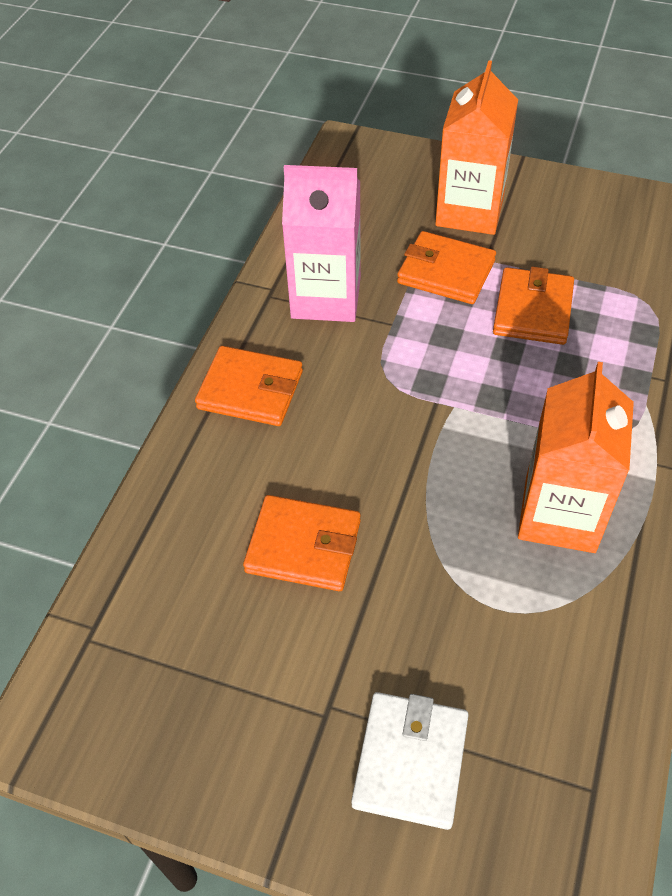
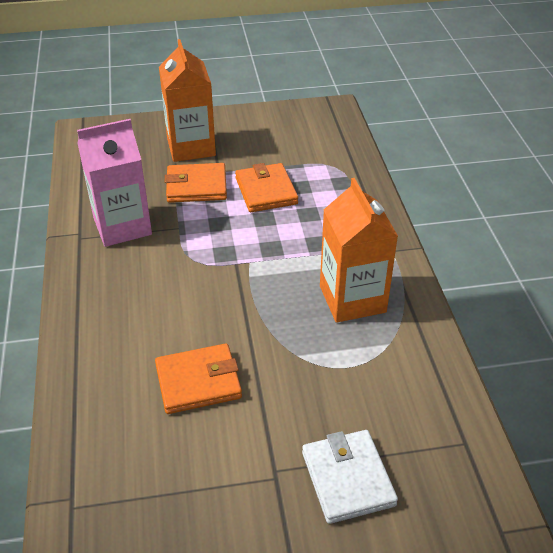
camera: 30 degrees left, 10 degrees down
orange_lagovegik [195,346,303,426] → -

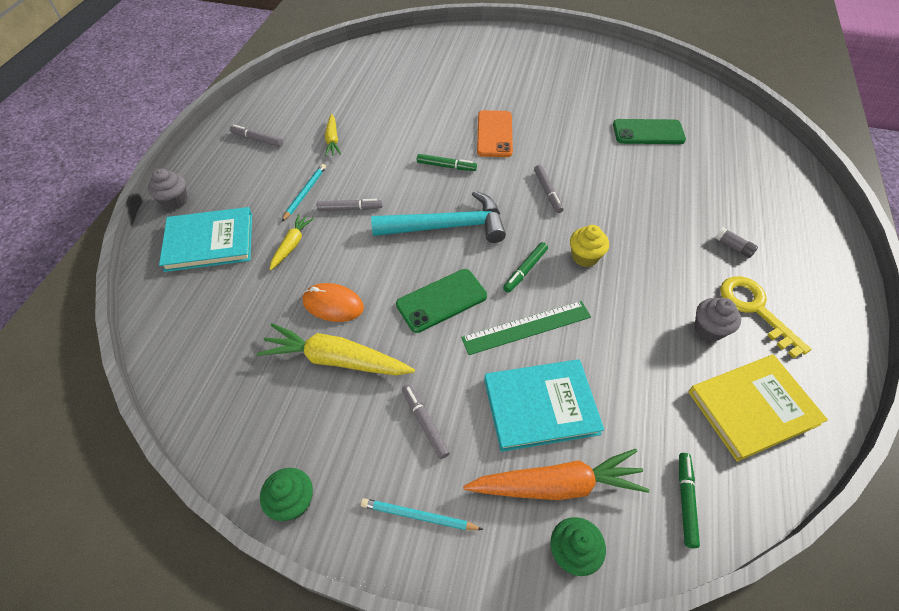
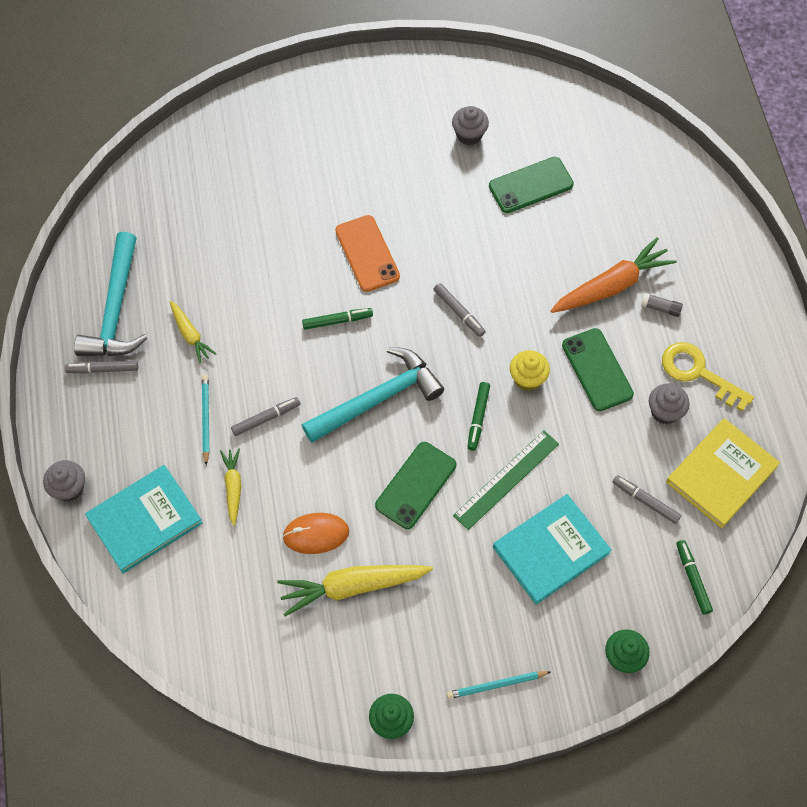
camera: 25 degrees left, 10 degrees up
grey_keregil [402,384,450,459] → grey_keregil [613,475,681,524], relocated
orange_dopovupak [463,449,650,500] → orange_dopovupak [551,237,677,313], relocated
- → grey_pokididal [452,106,489,145]
- → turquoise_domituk [74,232,147,356]
- → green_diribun [562,328,634,411]

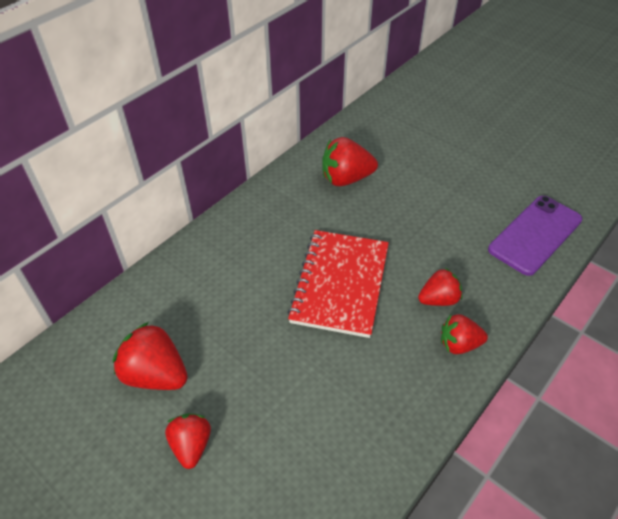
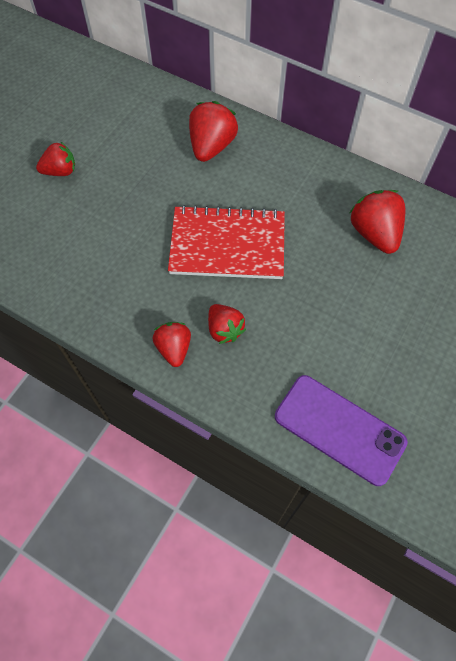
camera: 80 degrees right, 15 degrees up
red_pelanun [113,322,188,390] → red_pelanun [189,101,238,162], relocated

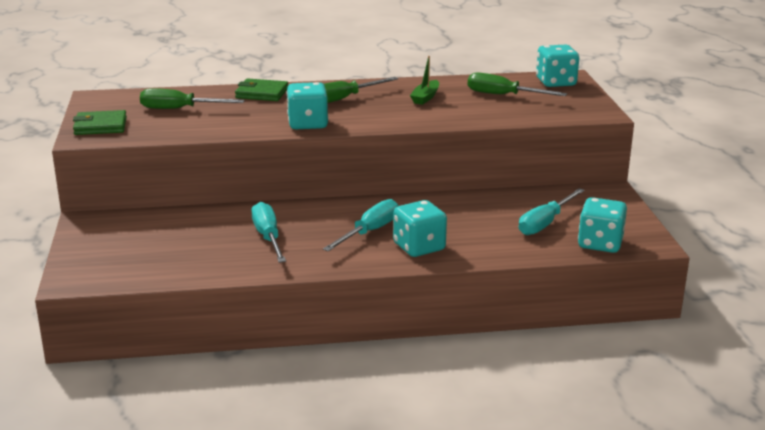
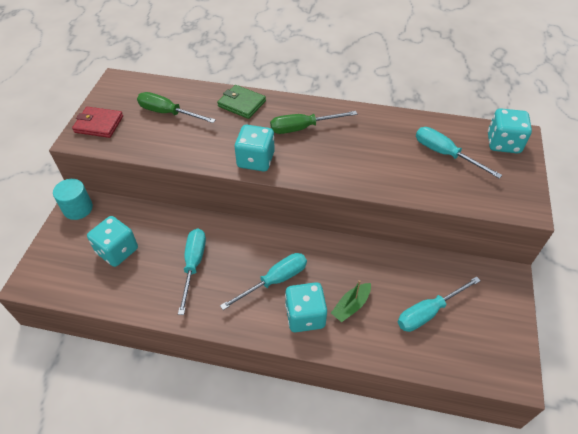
camera: 20 degrees right, 25 degrees up
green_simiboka [410,56,439,105] → green_simiboka [331,280,371,322], relocated
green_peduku [468,72,567,96] → turquoise_peduku [416,127,502,178]
green_lagovegik [73,110,127,135] → red_lagovegik [72,107,123,138]
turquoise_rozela [578,197,627,253] → turquoise_rozela [87,216,138,267], relocated
- → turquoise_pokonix [53,179,93,220]

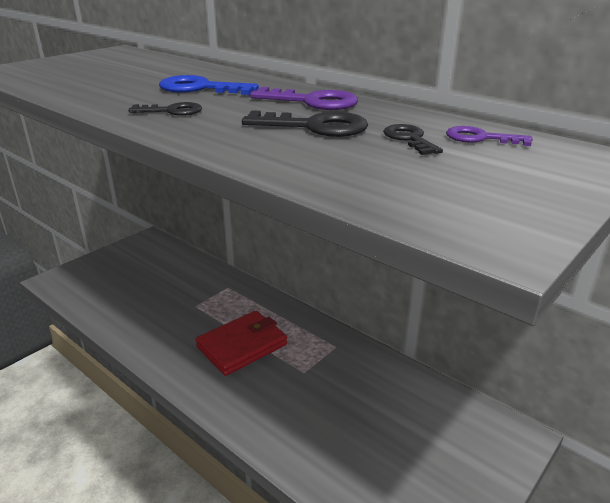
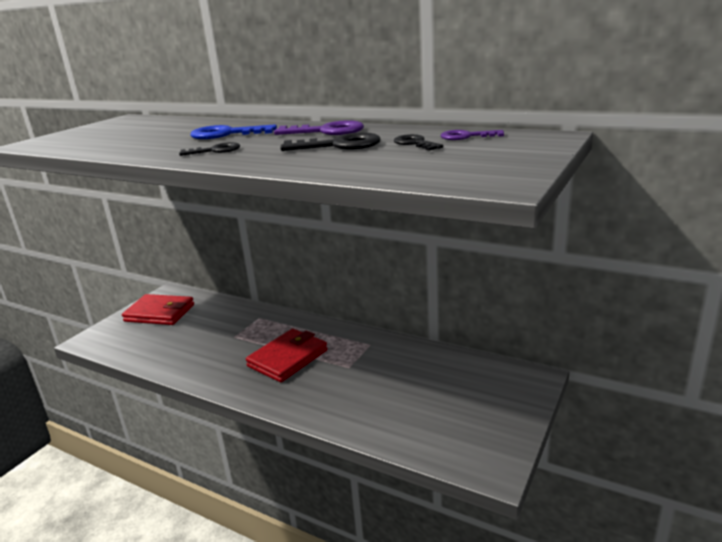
camera: 10 degrees left, 5 degrees down
- → red_lagovegik [122,294,194,325]

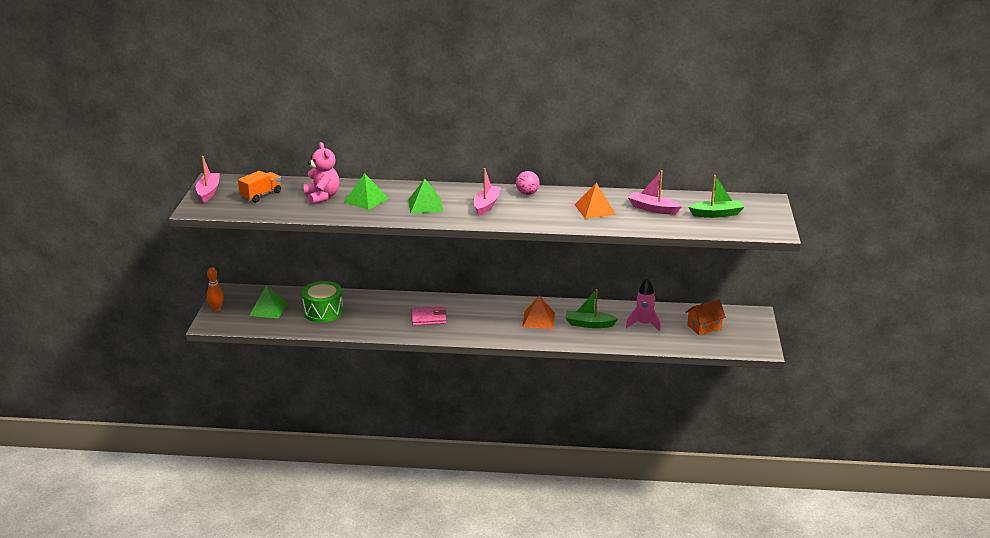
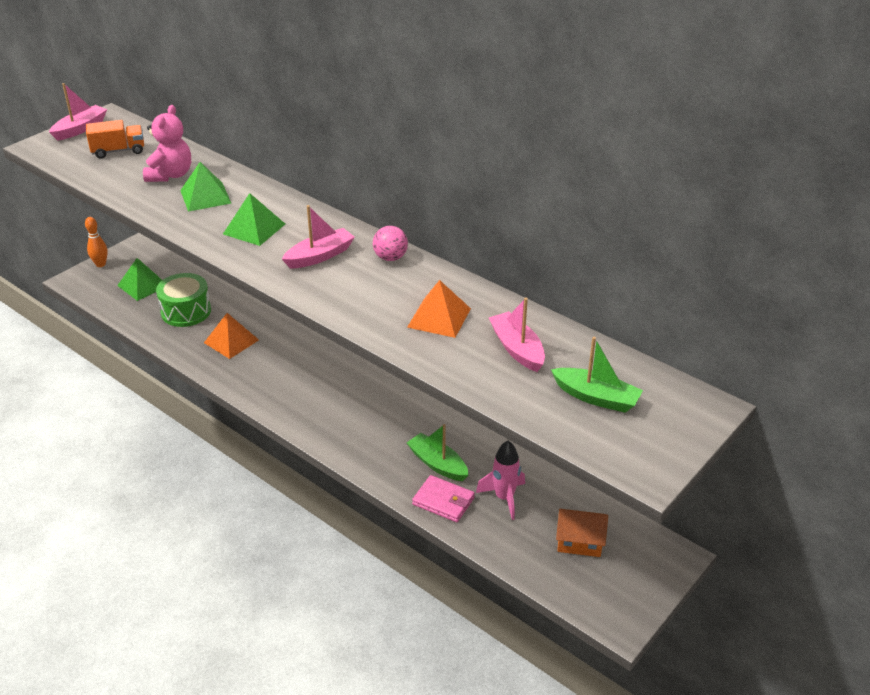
camera: 35 degrees right, 10 degrees up
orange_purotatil [522,296,555,329] → orange_purotatil [204,313,259,359], relocated
pink_lagovegik [411,306,447,326] → pink_lagovegik [412,475,475,522], relocated

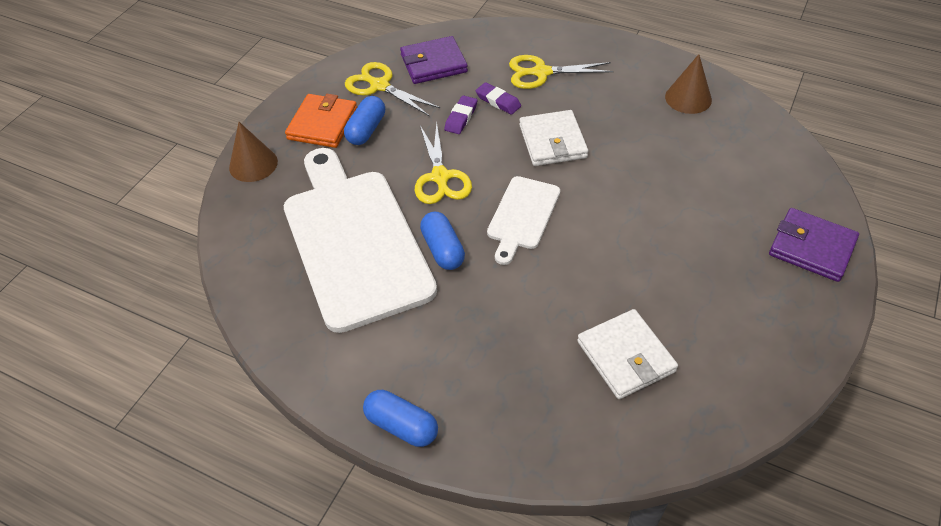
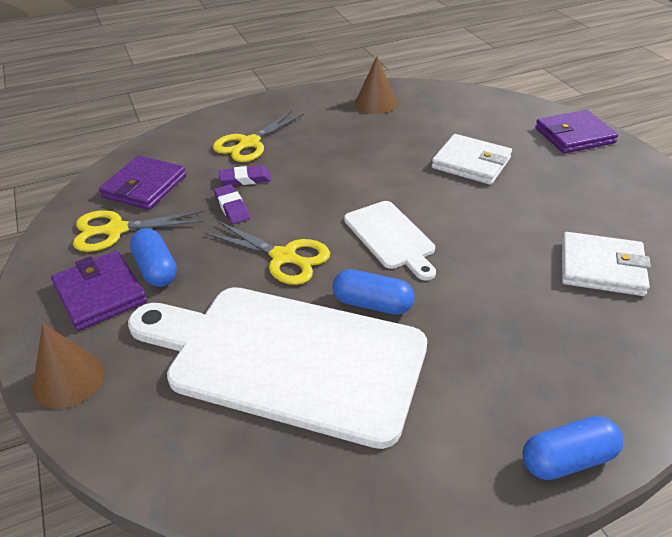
camera: 50 degrees left, 10 degrees down
orange_lagovegik [285,94,357,148] → purple_lagovegik [51,251,147,331]
white_lagovegik [519,110,588,166] → white_lagovegik [432,134,512,185], relocated

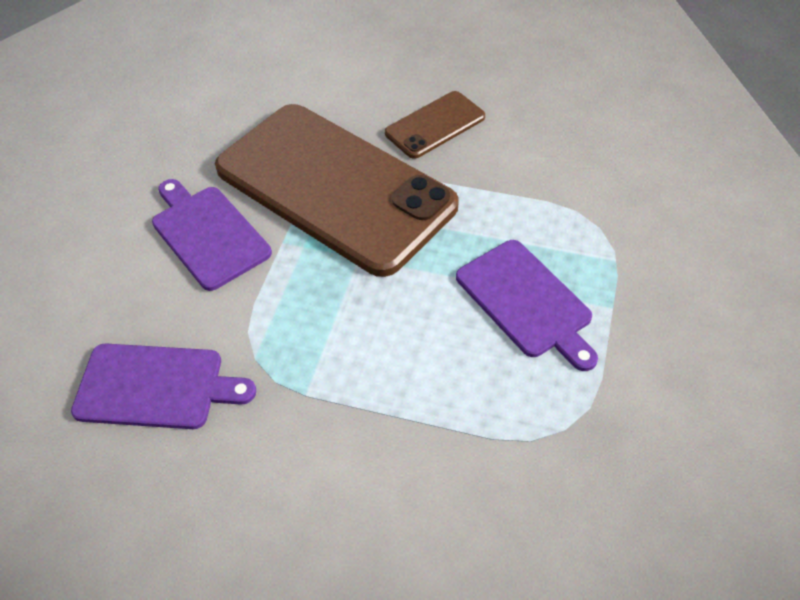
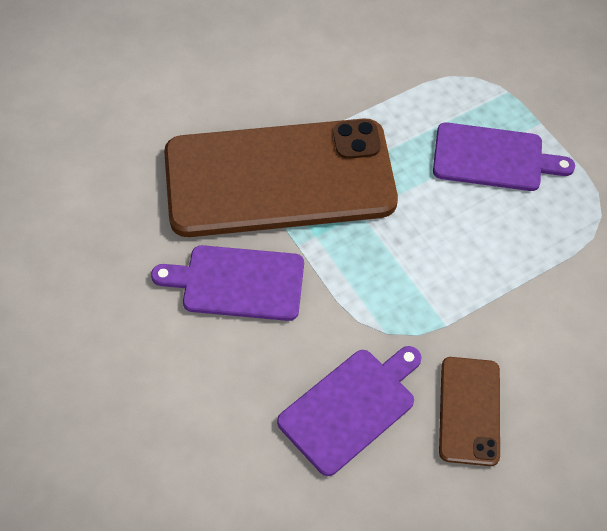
camera: 50 degrees left, 5 degrees up
brown_diribun [385,91,485,159] → brown_diribun [439,357,500,466], relocated

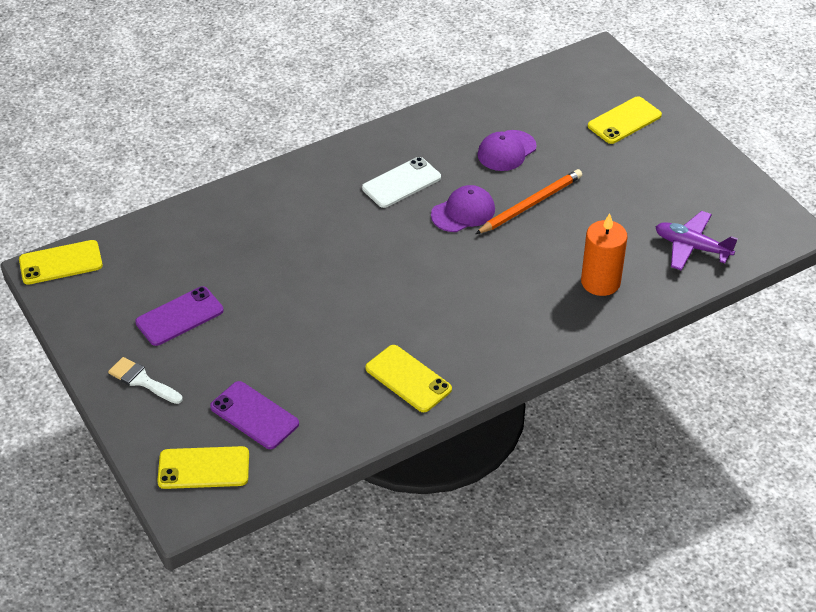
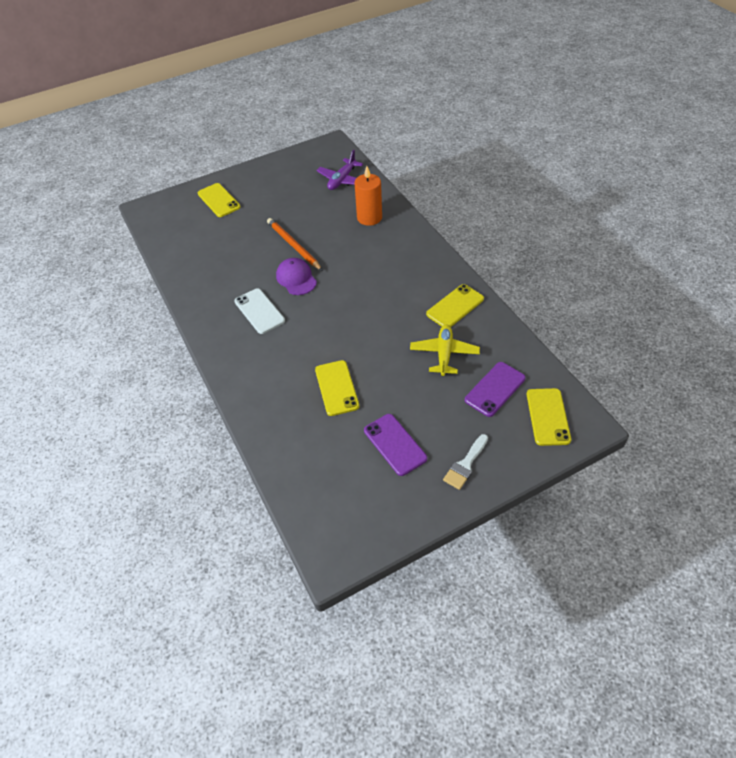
camera: 85 degrees left, 5 degrees up
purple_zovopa [478,130,537,171] → -
yellow_diribun [19,240,103,285] → yellow_diribun [315,360,359,416], relocated
- → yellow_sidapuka [410,324,480,376]

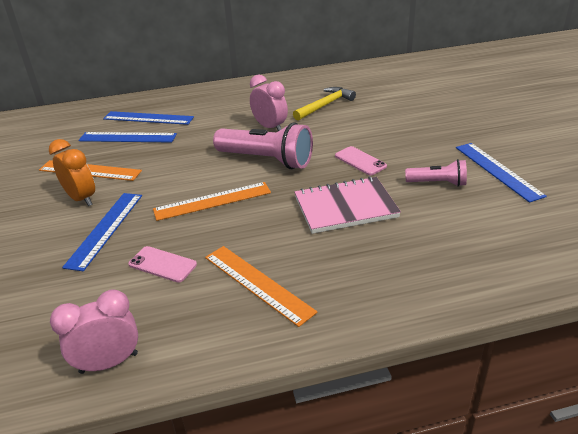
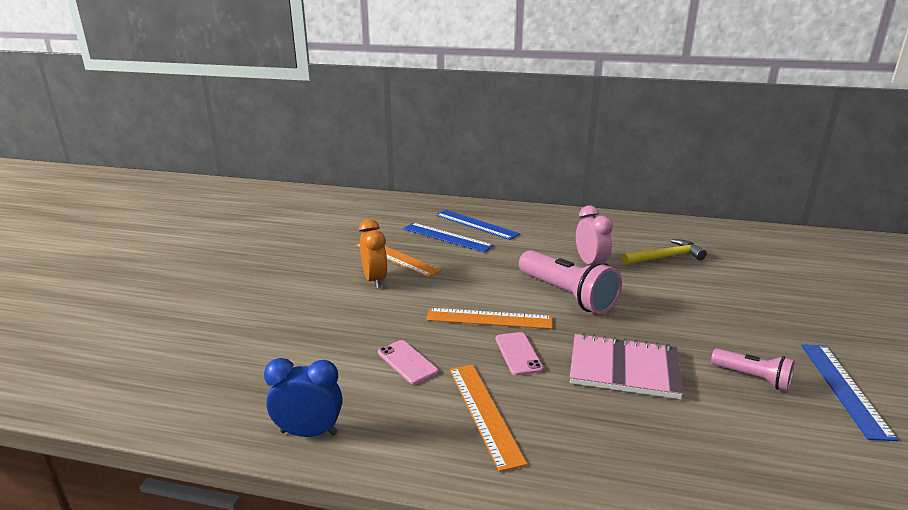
camera: 25 degrees right, 10 degrees down
pink_diribun [335,146,387,175] → pink_diribun [496,332,543,375], relocated
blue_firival [62,193,142,271] → -
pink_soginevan [50,290,138,374] → blue_soginevan [264,358,343,437]

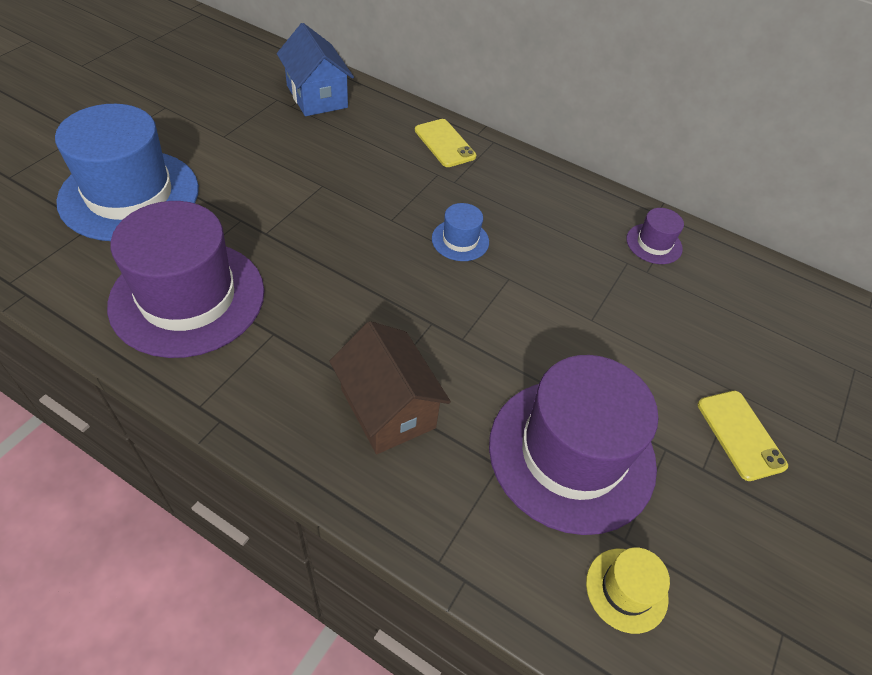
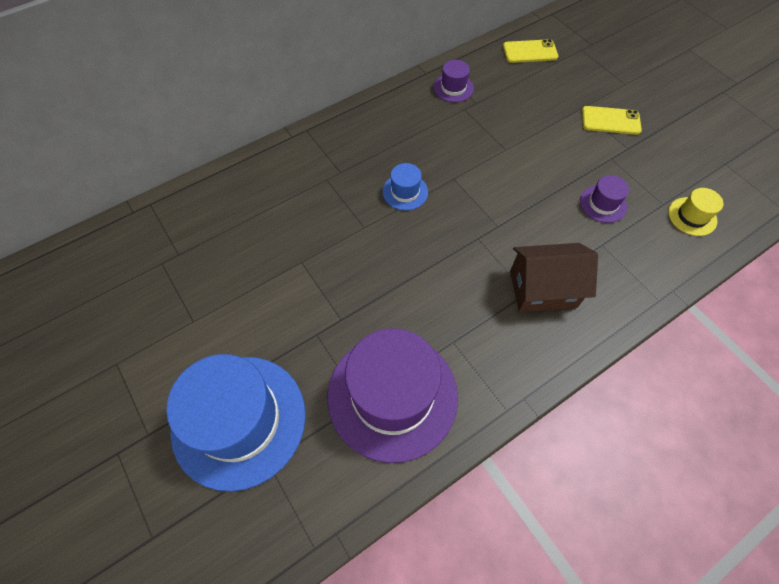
camera: 60 degrees left, 10 degrees up
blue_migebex [277,23,354,116] → -
yellow_diribun [415,119,476,167] → yellow_diribun [503,39,558,63], relocated
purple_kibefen [489,355,659,535] → purple_kibefen [580,175,629,223], x0.43

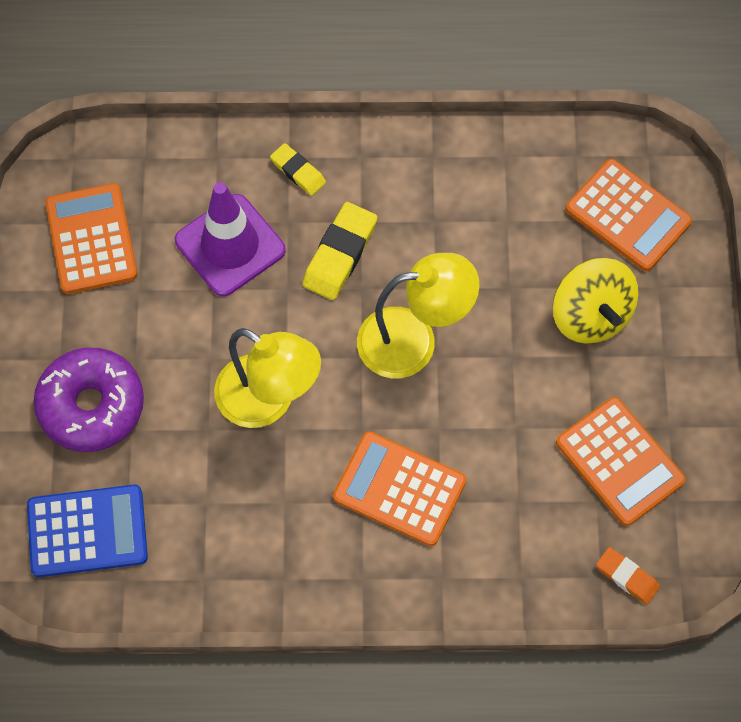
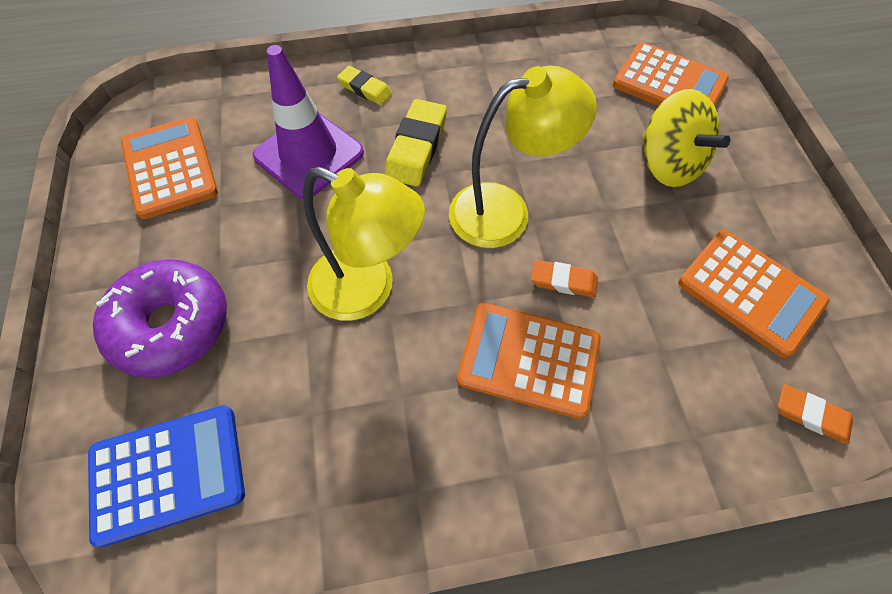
camera: 10 degrees left, 5 degrees down
- → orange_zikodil [531,260,598,298]

